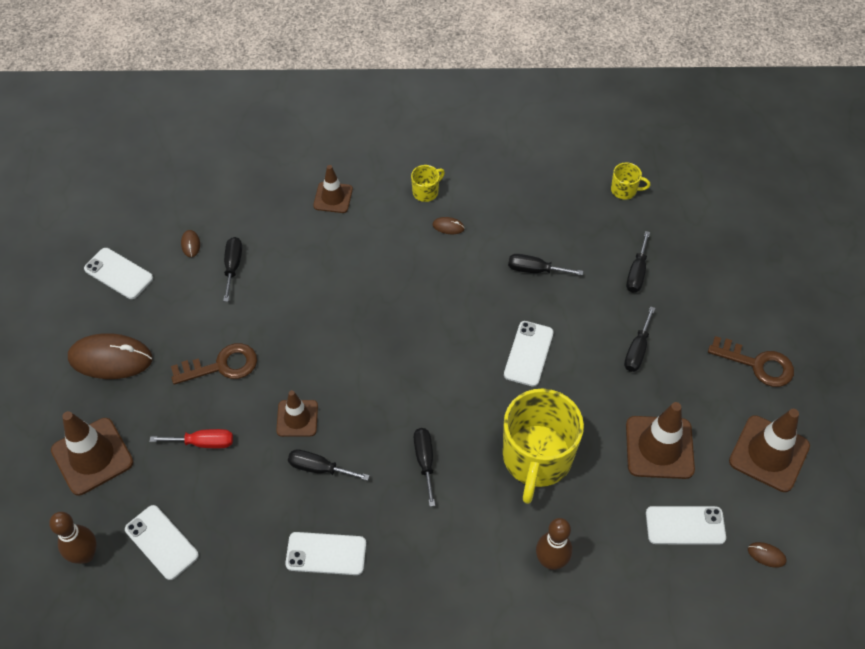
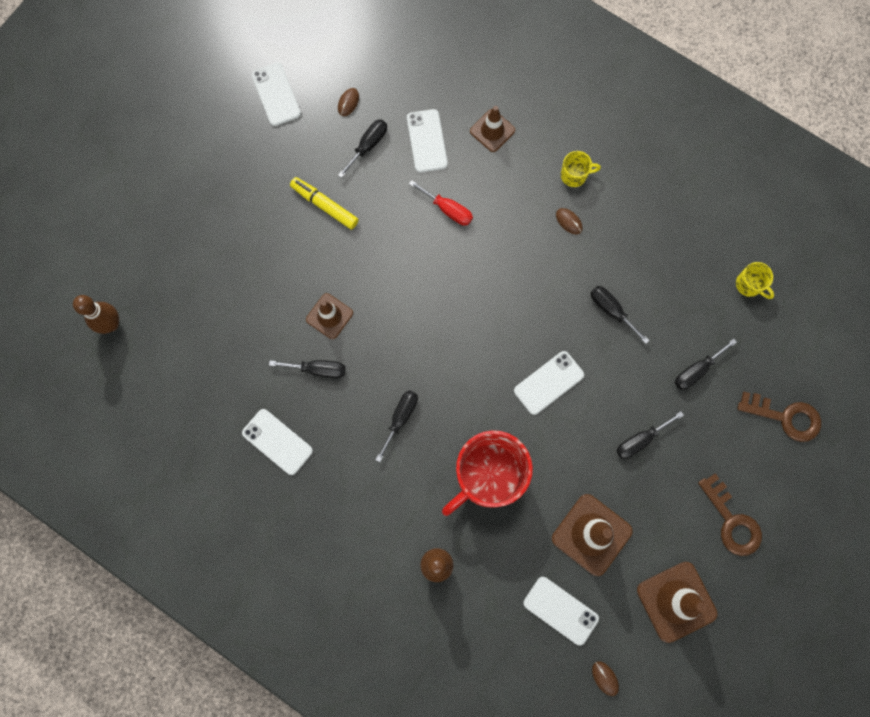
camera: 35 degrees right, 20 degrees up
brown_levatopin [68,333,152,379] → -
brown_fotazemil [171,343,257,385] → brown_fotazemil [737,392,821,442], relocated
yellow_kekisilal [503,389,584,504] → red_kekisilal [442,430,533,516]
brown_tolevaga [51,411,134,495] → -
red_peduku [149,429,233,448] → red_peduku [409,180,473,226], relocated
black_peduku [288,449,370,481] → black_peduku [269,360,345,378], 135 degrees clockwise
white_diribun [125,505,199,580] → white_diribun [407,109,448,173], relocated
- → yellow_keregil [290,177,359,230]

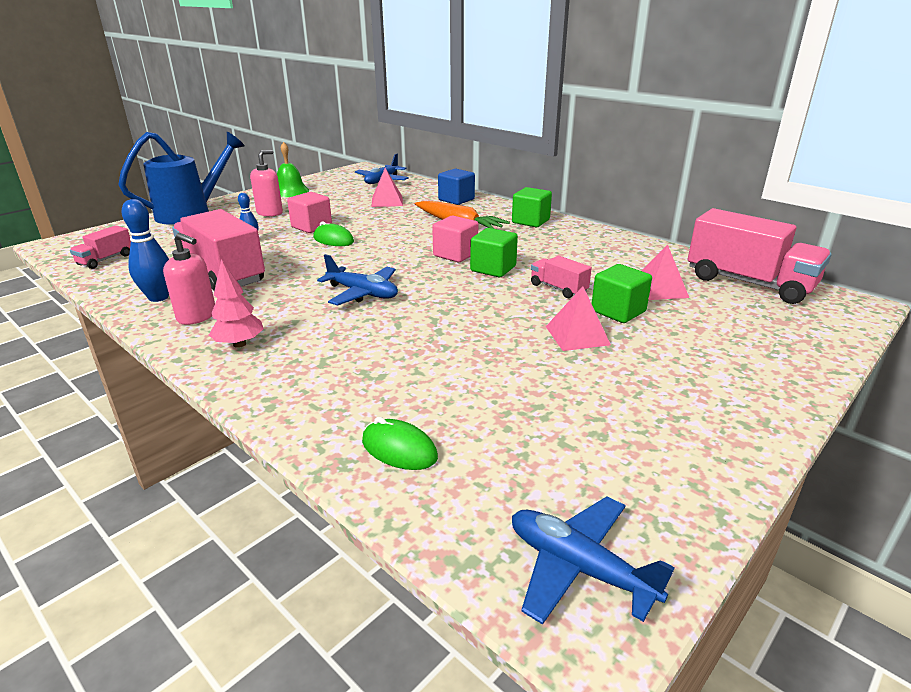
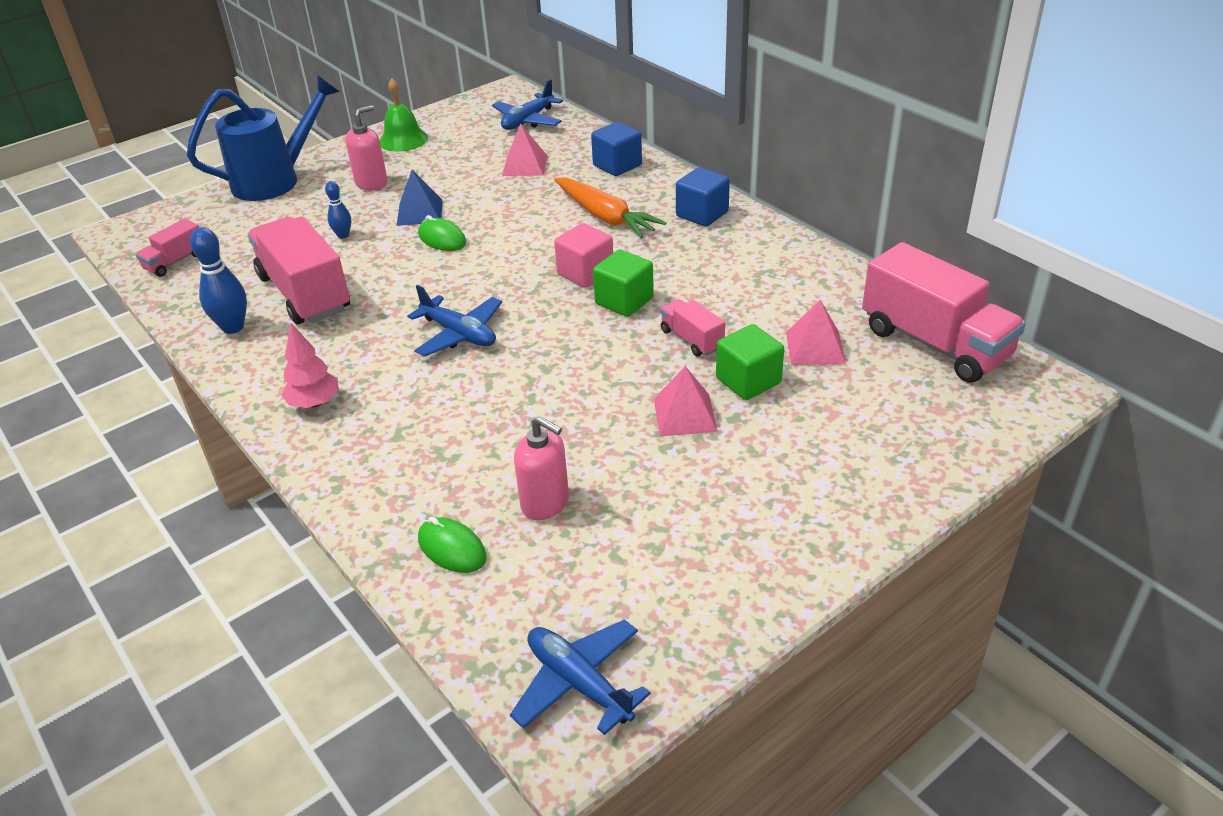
camera: 10 degrees right, 10 degrees up
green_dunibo [512,187,552,227] → blue_dunibo [676,167,730,227]
pink_dunibo [287,192,332,233] → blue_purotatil [397,170,443,226]
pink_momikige [163,233,215,325] → pink_momikige [514,416,569,520], relocated

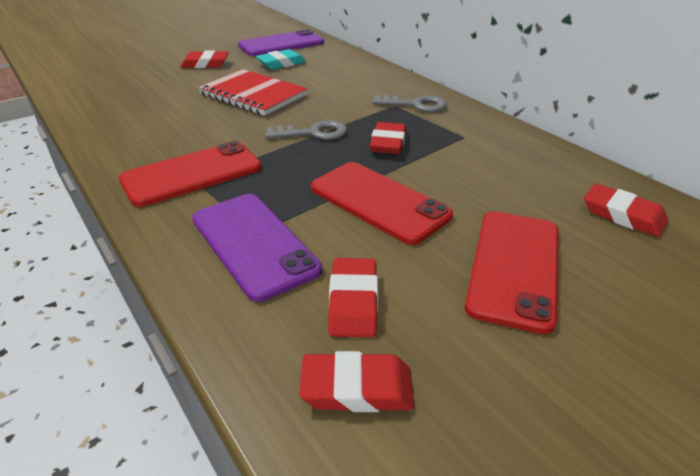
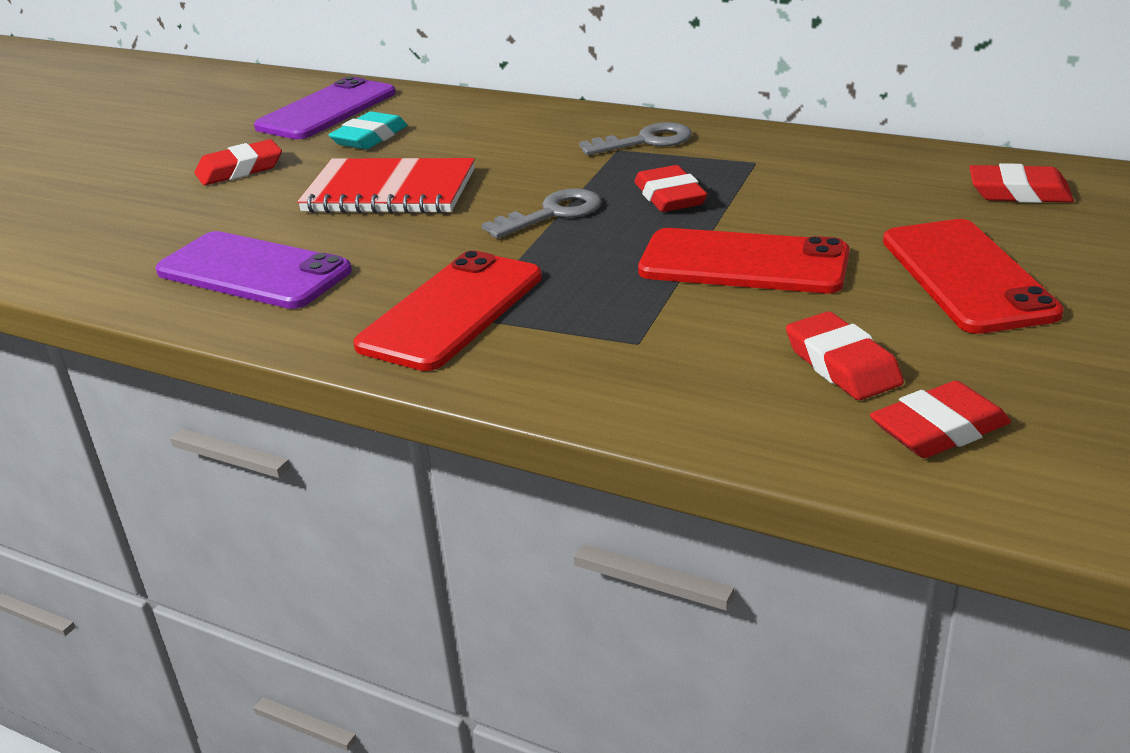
camera: 25 degrees left, 5 degrees down
purple_diribun [192,194,322,302] → purple_diribun [155,231,352,309], relocated

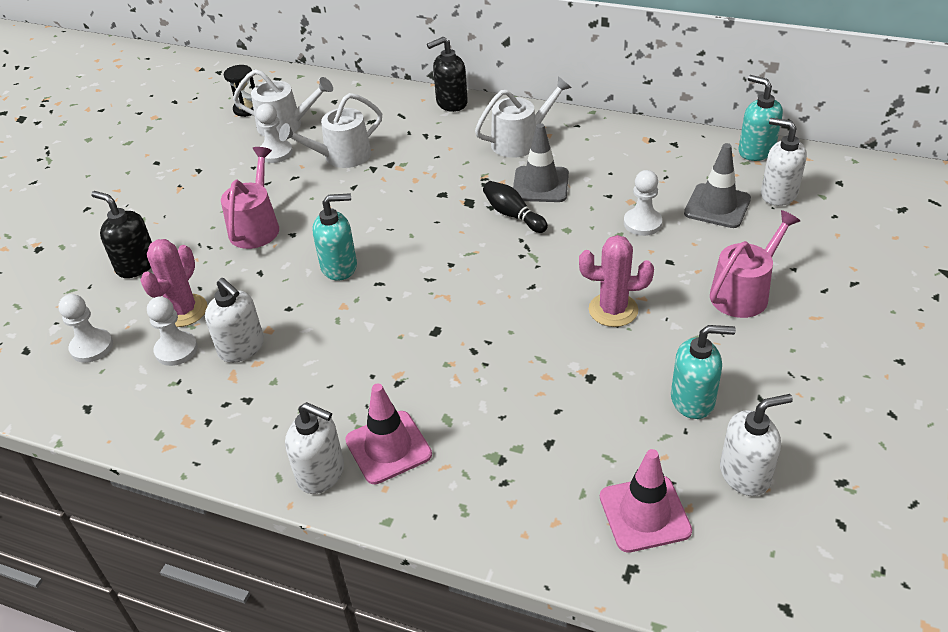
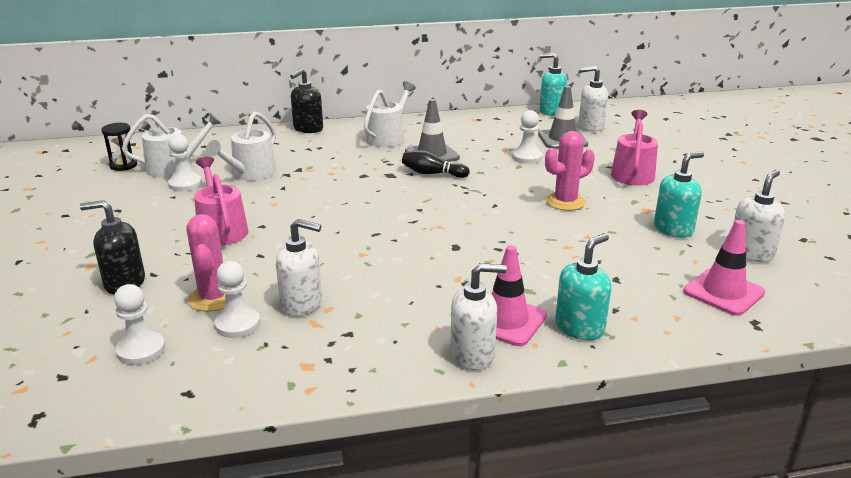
camera: 35 degrees left, 15 degrees down
turquoise_momikige [313,193,357,281] → turquoise_momikige [555,233,611,340], relocated

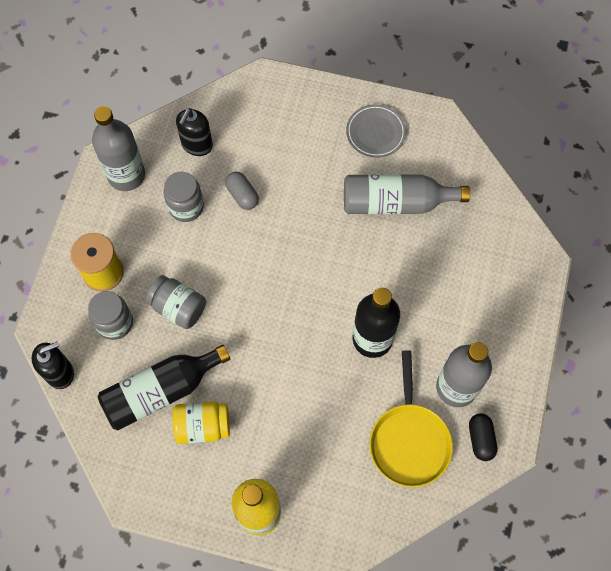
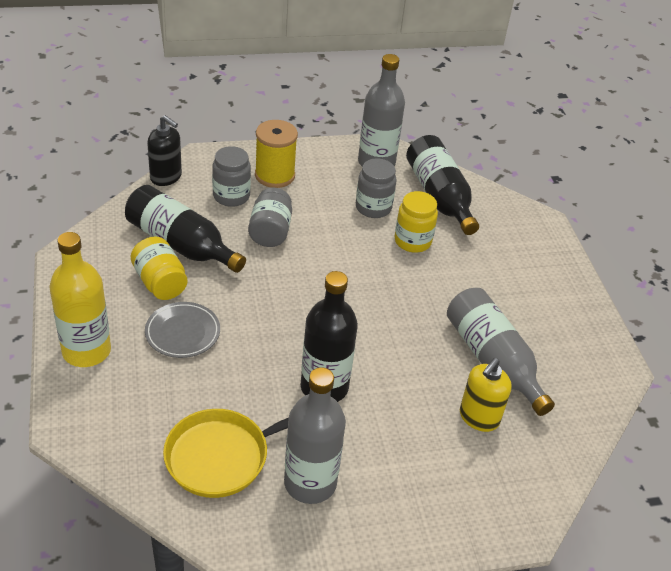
camera: 60 degrees right, 25 degrees down
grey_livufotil [346,104,406,158] → grey_livufotil [145,302,220,358], relocated
black_momikige [176,108,213,156] → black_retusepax [406,135,479,235]
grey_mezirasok [225,172,259,210] → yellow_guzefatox [394,191,438,253]
black_mezirasok [469,413,498,461] → -
- → yellow_momikige [460,358,512,432]

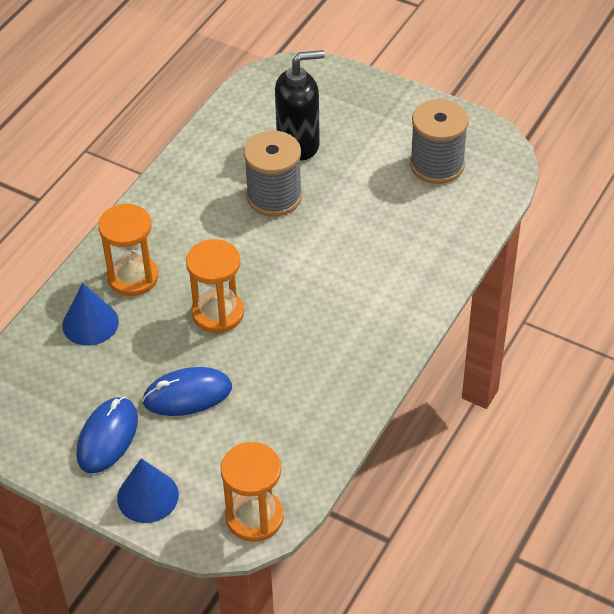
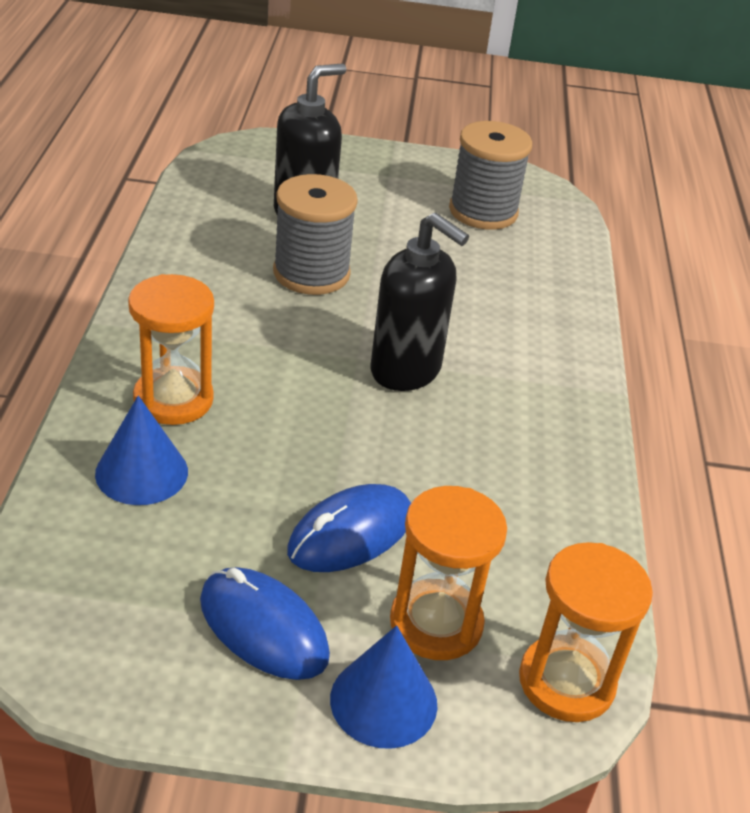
camera: 30 degrees left, 10 degrees down
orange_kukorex [186,239,244,333] → orange_kukorex [390,486,507,660], relocated
blue_levatopin [77,397,138,473] → blue_levatopin [200,567,330,680], 45 degrees counterclockwise
- → black_momikige [371,213,469,391]

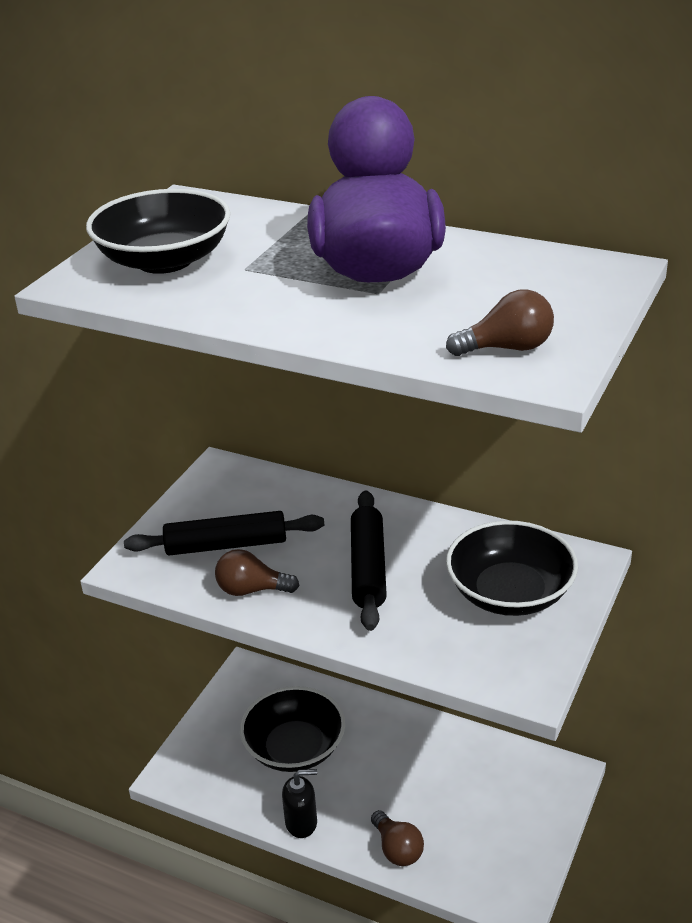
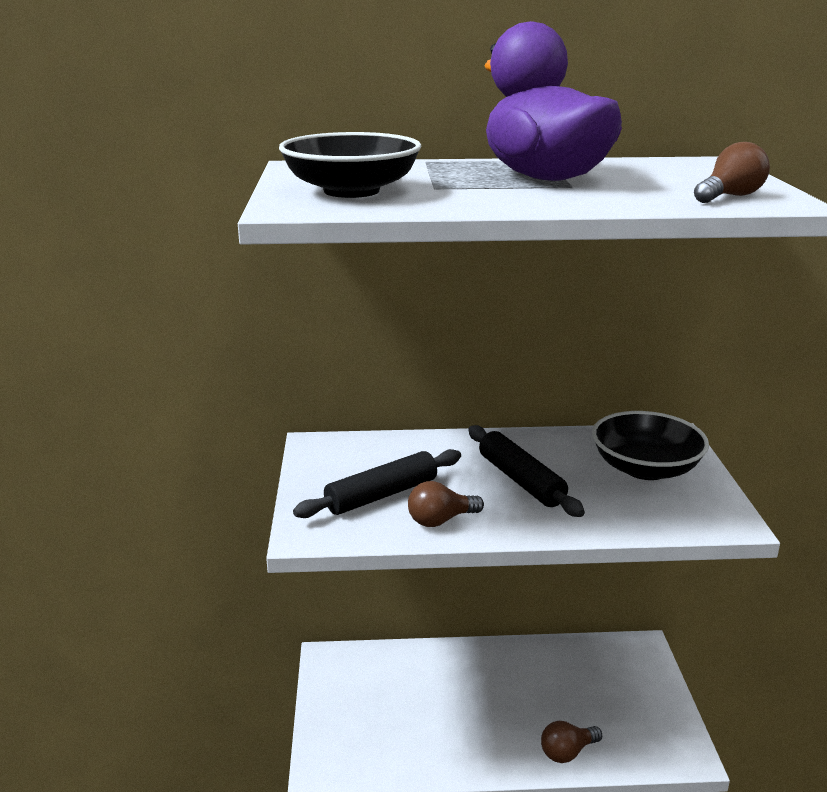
camera: 30 degrees left, 10 degrees down
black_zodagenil [240,686,345,772] → -
black_momikige [282,769,317,838] → -
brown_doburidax [371,810,424,866] → brown_doburidax [541,721,602,763], 120 degrees clockwise

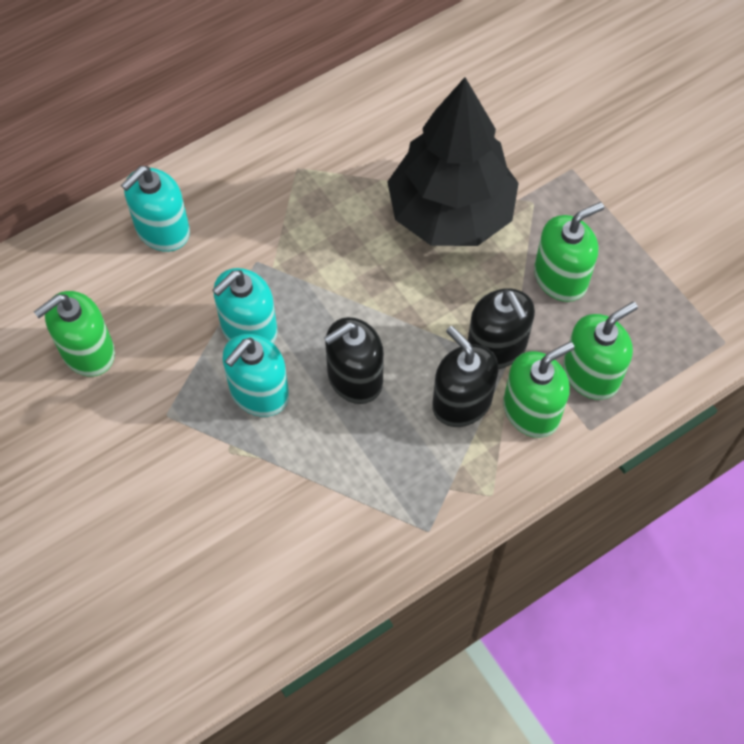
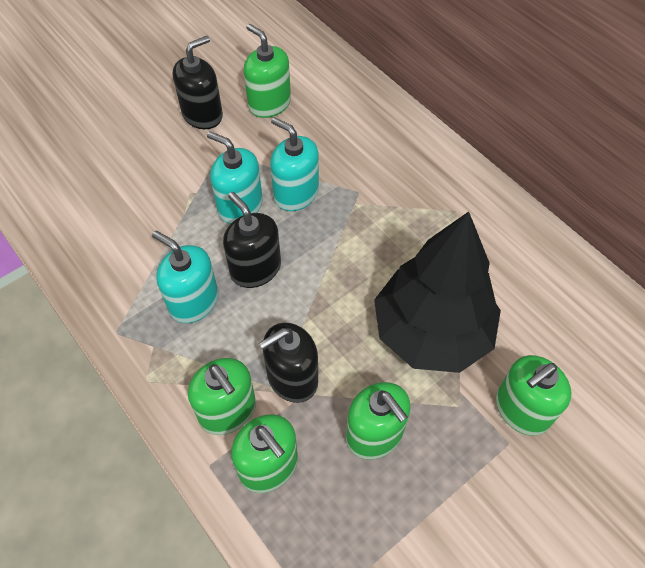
camera: 85 degrees right, 5 degrees down
turquoise_momikige [121,166,190,252] → turquoise_momikige [152,231,218,323], relocated
black_momikige [432,326,499,427] → black_momikige [173,36,223,129], relocated
- → green_momikige [496,355,571,436]

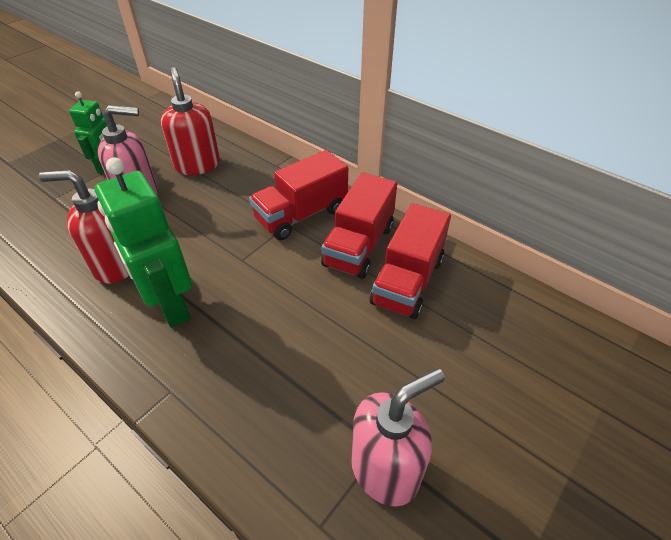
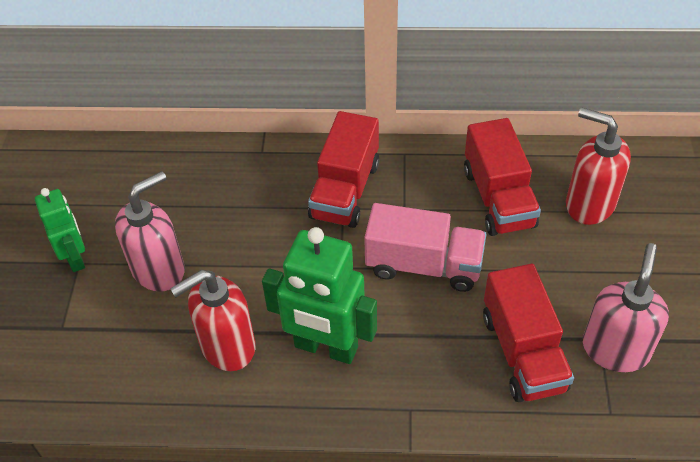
camera: 35 degrees left, 5 degrees up
red_momikige [161,67,220,175] → red_momikige [566,107,631,225], relocated
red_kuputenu [321,173,397,279] → red_kuputenu [483,264,574,402], relocated
- → pink_kuputenu [364,203,486,292]

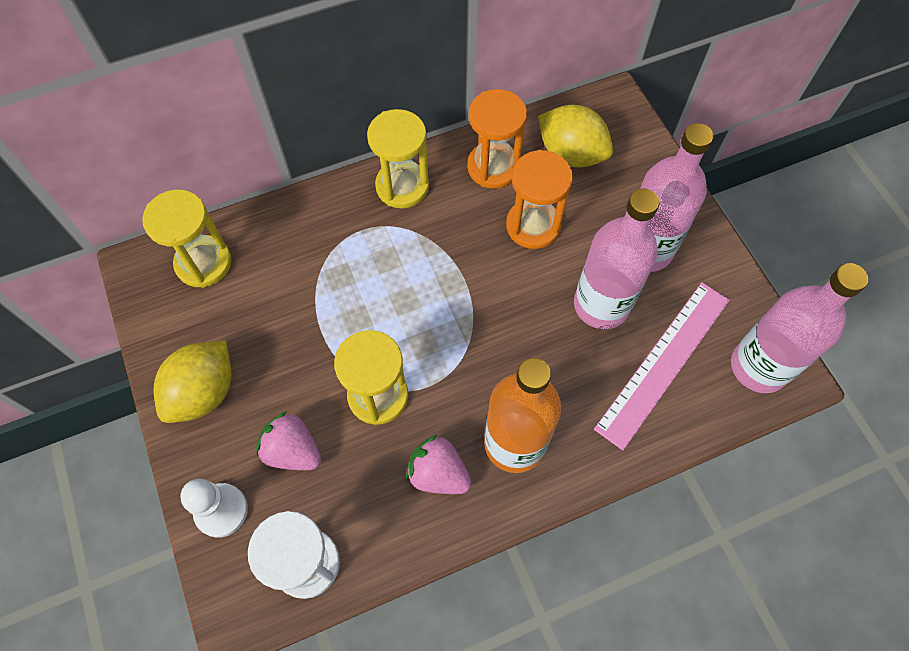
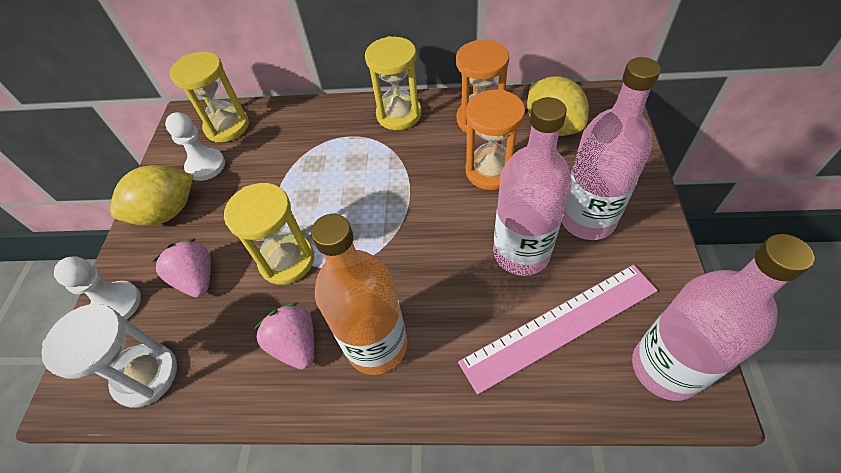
camera: 30 degrees right, 10 degrees down
- → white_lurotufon [165,112,225,181]

